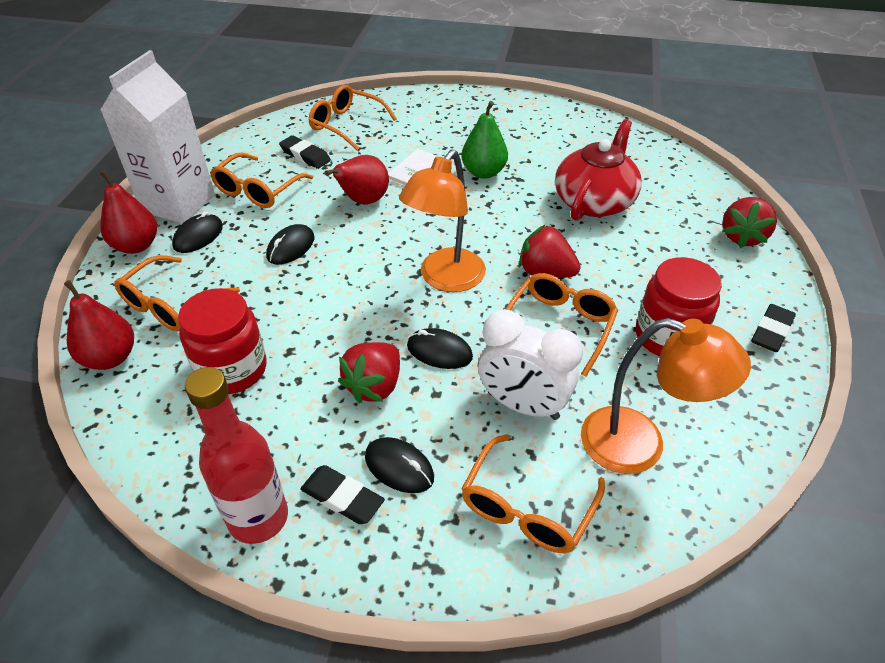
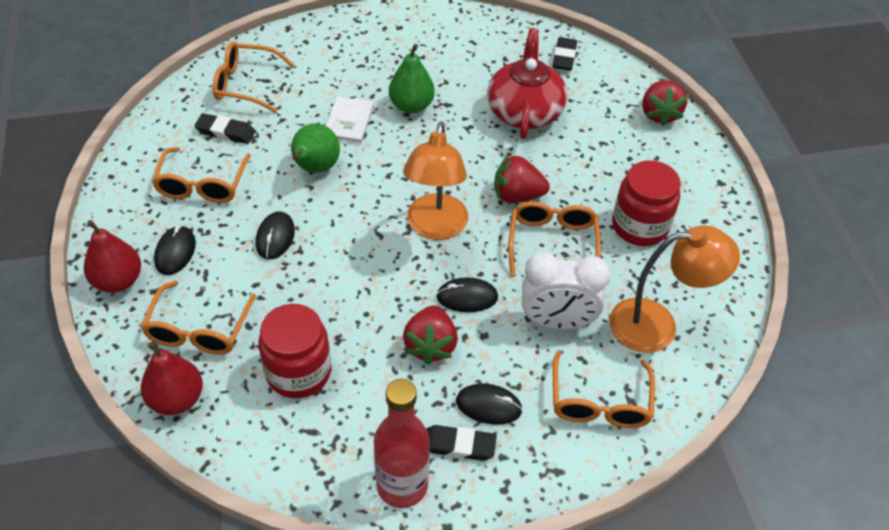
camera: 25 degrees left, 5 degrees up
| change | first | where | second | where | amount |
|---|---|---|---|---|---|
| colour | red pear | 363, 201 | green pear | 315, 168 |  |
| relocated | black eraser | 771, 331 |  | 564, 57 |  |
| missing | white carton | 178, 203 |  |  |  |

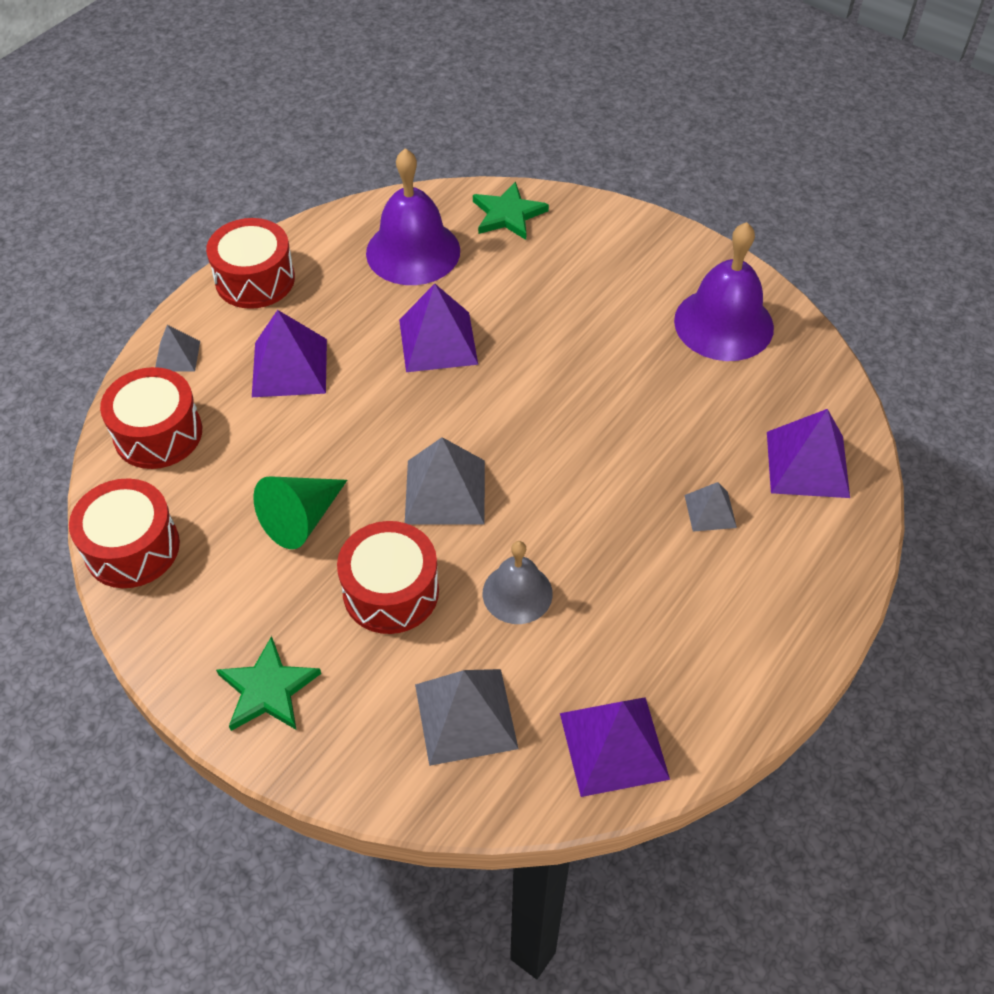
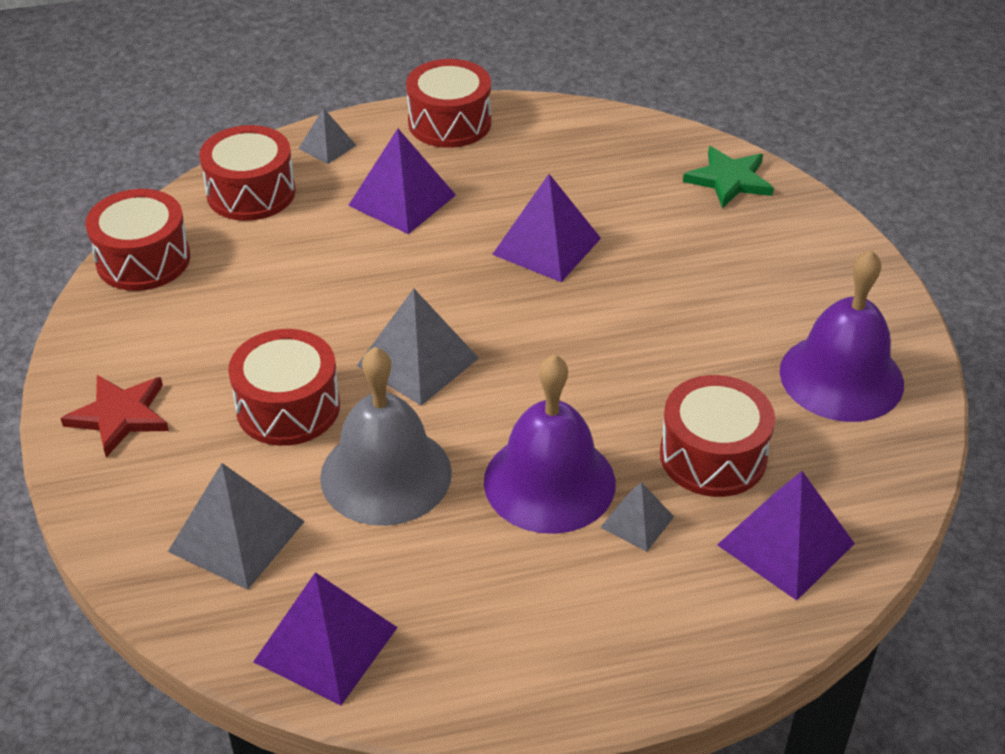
camera: 40 degrees right, 10 degrees down
| change | first | where | second | where | amount |
|---|---|---|---|---|---|
| colour | green star | 268, 689 | red star | 120, 416 |  |
| size | grey bell | 517, 593 |  | 386, 474 | x1.66 |
| relocated | purple bell | 413, 251 |  | 549, 482 |  |
| appeared |  |  | red drum | 713, 456 |  |
| missing | green cone | 301, 519 |  |  |  |

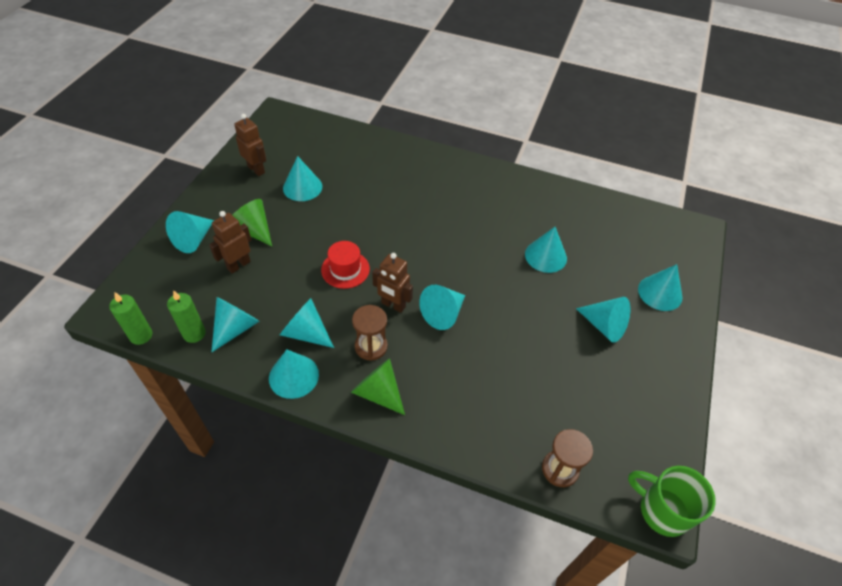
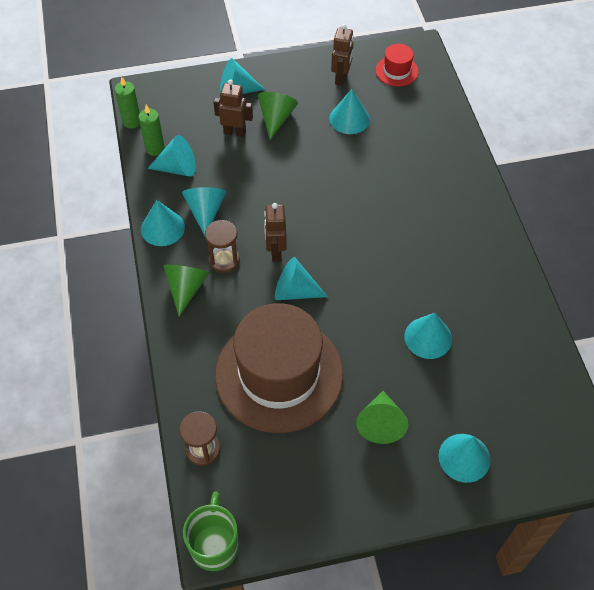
camera: 60 degrees right, 5 degrees up
| change | first | where | second | where | amount |
|---|---|---|---|---|---|
| appeared |  |  | brown hat | 279, 374 |  |
| colour | turquoise cone | 604, 326 | green cone | 380, 423 |  |
| relocated | red hat | 345, 269 |  | 396, 71 |  |

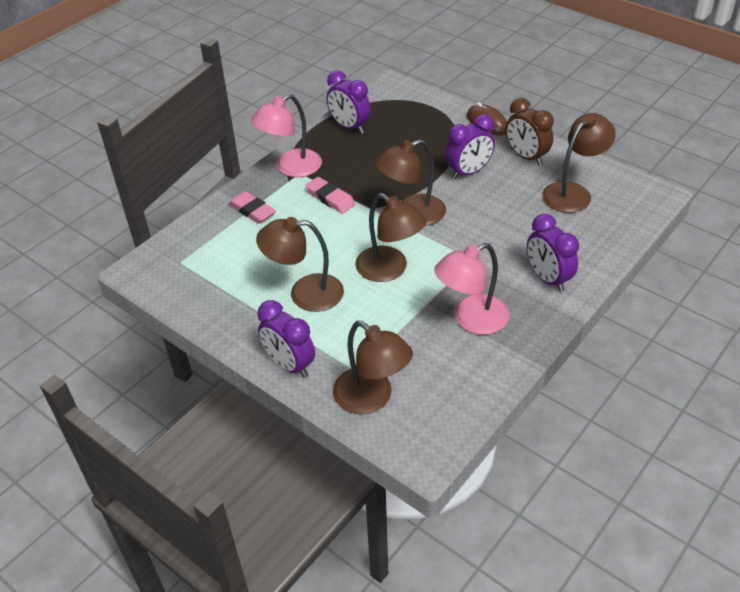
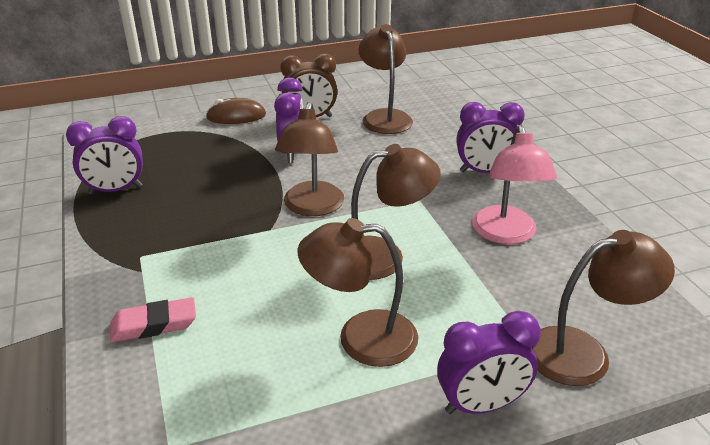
camera: 60 degrees left, 10 degrees down
| change | first | where | second | where | amount |
|---|---|---|---|---|---|
| spun | brown lamp | 305, 293 |  | 361, 338 | 60 degrees clockwise |
| missing | pink lamp | 291, 168 |  |  |  |
| missing | pink eraser | 330, 198 |  |  |  |

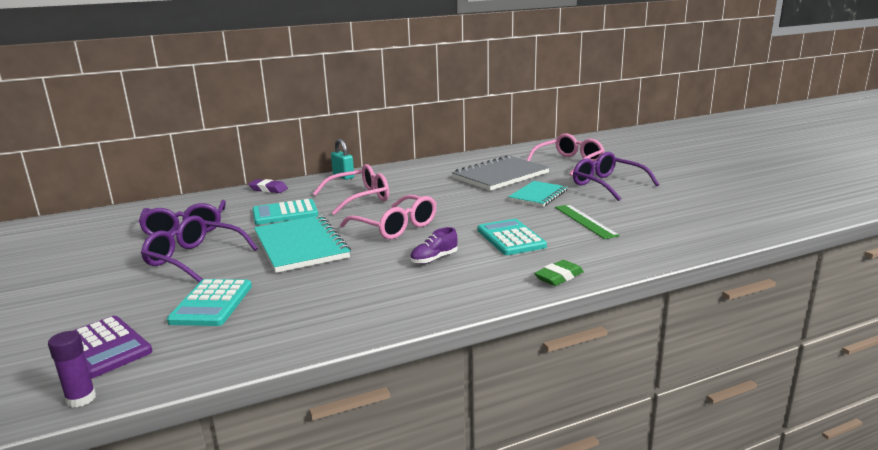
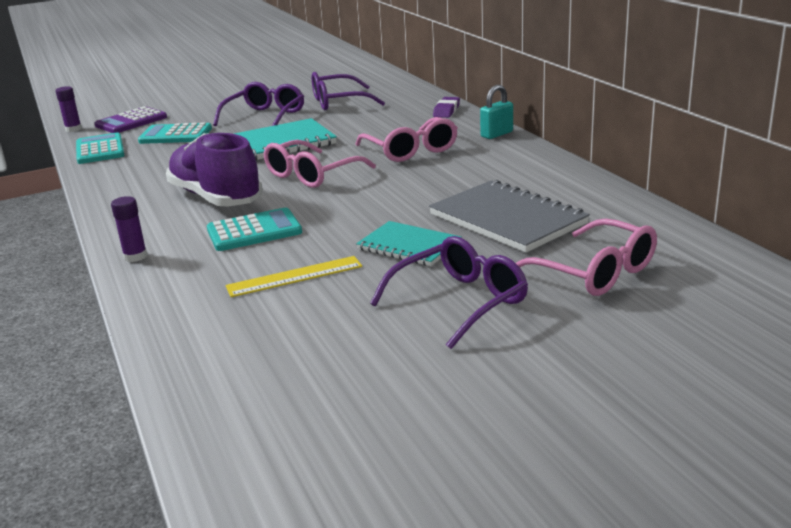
camera: 90 degrees right, 5 degrees up
| change | first | where | second | where | amount |
|---|---|---|---|---|---|
| relocated | turquoise calculator | 285, 213 |  | 100, 150 |  |
| exchanged | green eraser | 559, 277 | purple glue stick | 135, 256 |  |
| size | purple shoe | 434, 259 |  | 216, 198 | x2.36 |
| colour | green ruler | 585, 221 | yellow ruler | 294, 276 |  |

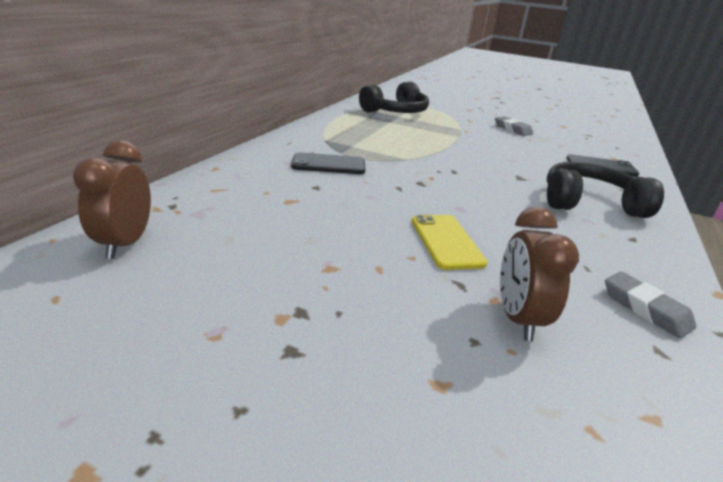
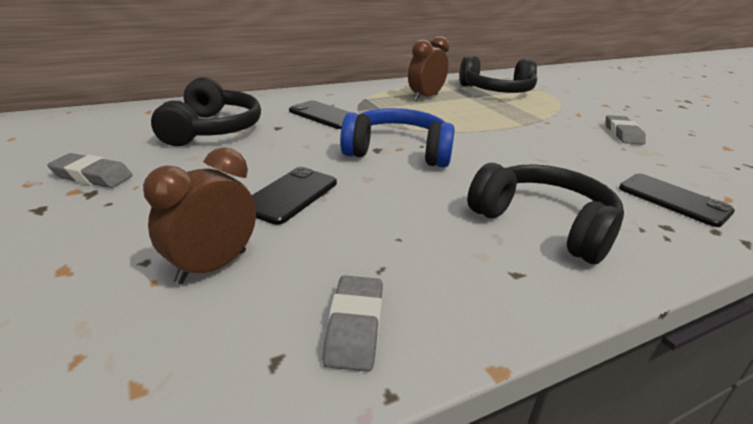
camera: 40 degrees right, 0 degrees up
| change | first | where | second | where | amount |
|---|---|---|---|---|---|
| appeared |  |  | grey eraser | 92, 176 |  |
| appeared |  |  | black headphones | 212, 129 |  |
| colour | yellow phone | 446, 241 | black phone | 290, 195 |  |
| appeared |  |  | blue headphones | 398, 152 |  |
| relocated | brown clock | 125, 243 |  | 425, 97 |  |

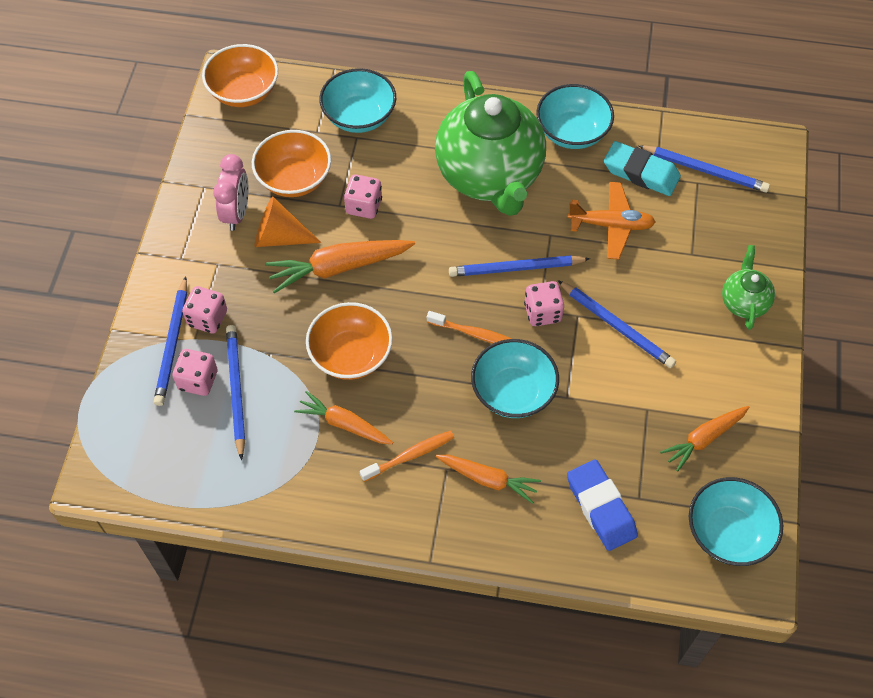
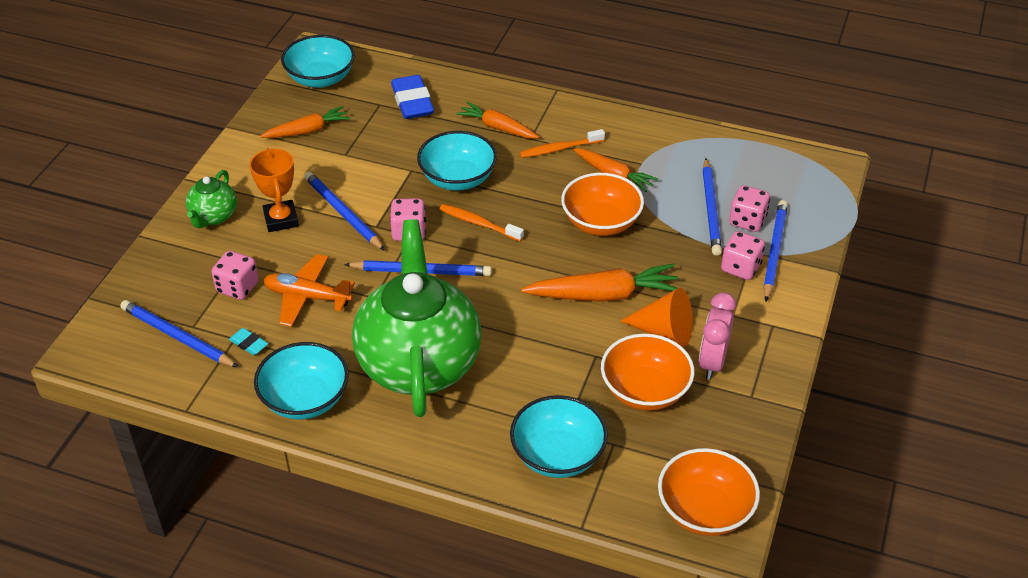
camera: 170 degrees left, 15 degrees down
| change | first | where | second | where | amount |
|---|---|---|---|---|---|
| relocated | pink dice | 364, 206 |  | 237, 287 |  |
| size | turquoise eraser | 641, 173 |  | 249, 344 | x0.49 |
| appeared |  |  | orange trophy | 281, 219 |  |

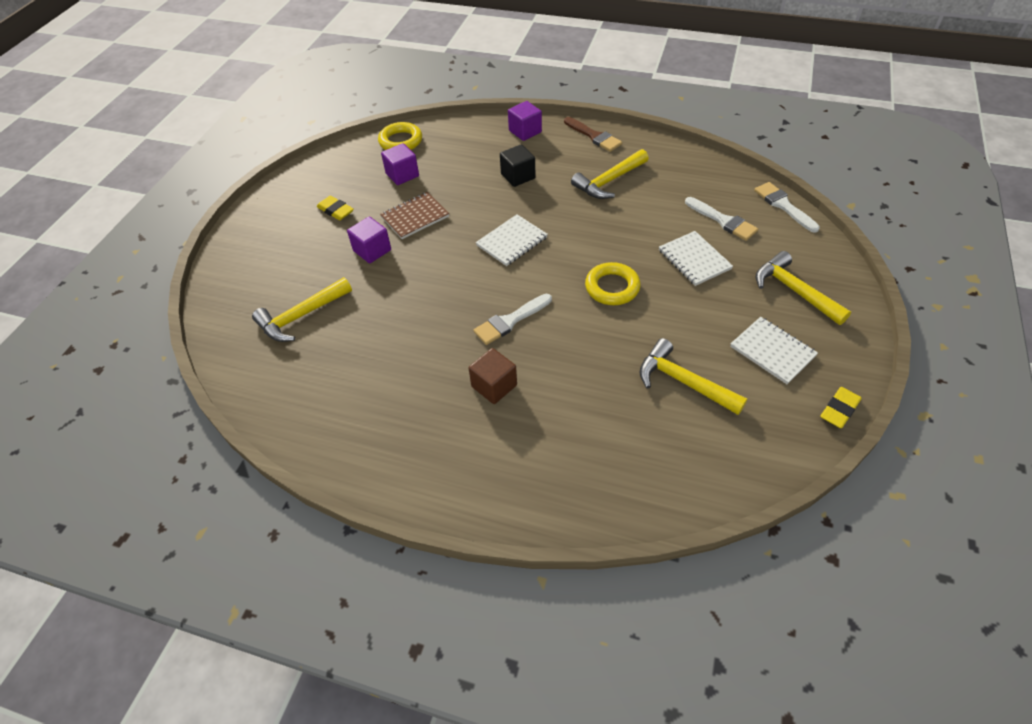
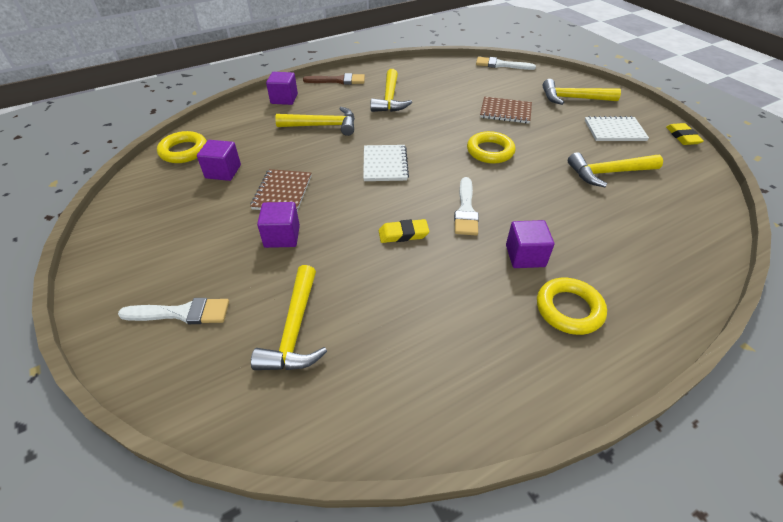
camera: 50 degrees left, 5 degrees down
| change | first | where | second | where | amount |
|---|---|---|---|---|---|
| relocated | white brush | 723, 221 |  | 182, 313 |  |
| exchanged | black cube | 518, 176 | yellow hammer | 323, 126 |  |
| relocated | yellow eraser | 335, 210 |  | 403, 234 |  |
| colour | white notebook | 694, 259 | brown notebook | 505, 112 |  |
| colour | brown cube | 494, 386 | purple cube | 525, 256 |  |
| appeared |  |  | yellow ring | 569, 309 |  |

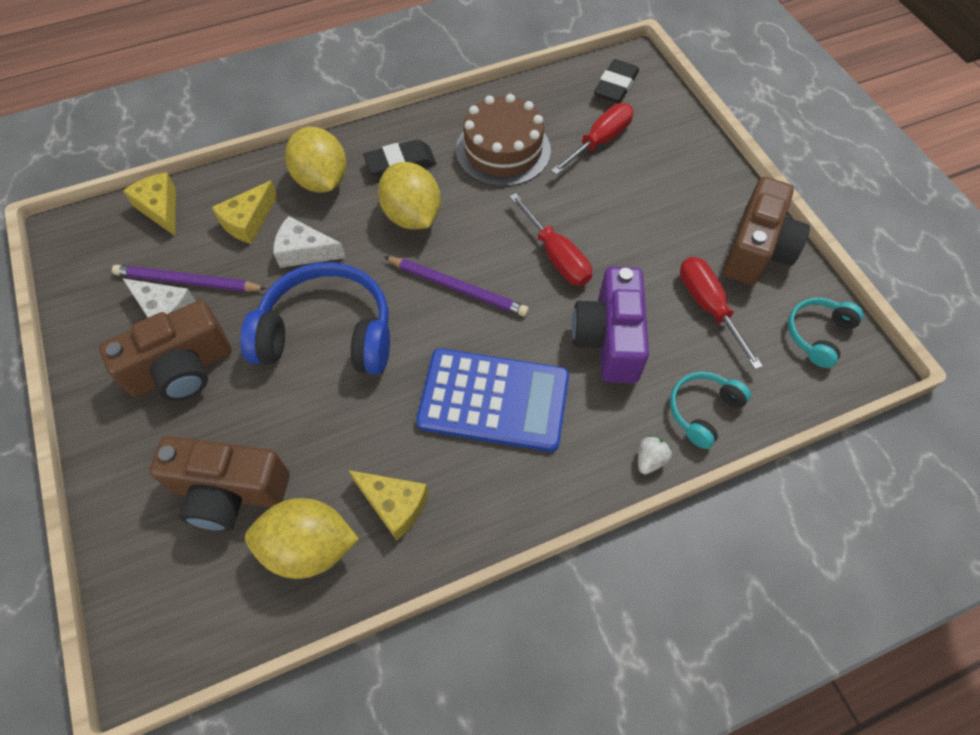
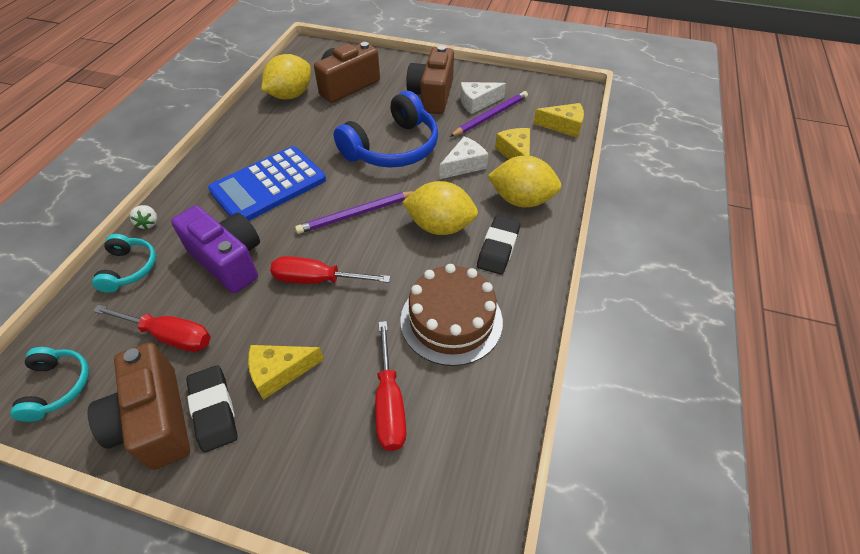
camera: 130 degrees right, 10 degrees down
| change | first | where | second | where | amount |
|---|---|---|---|---|---|
| relocated | black eraser | 615, 86 |  | 214, 410 |  |
| relocated | yellow cheese | 394, 505 |  | 279, 372 |  |

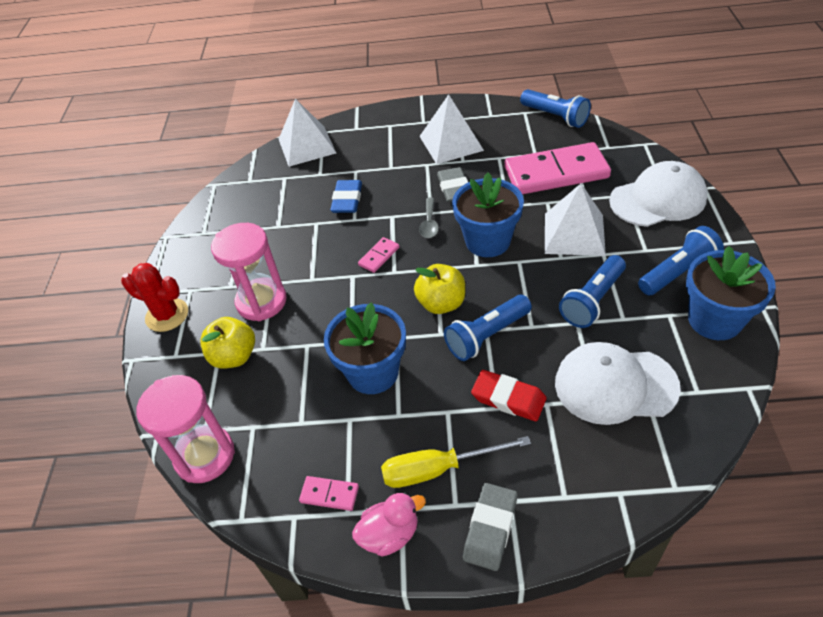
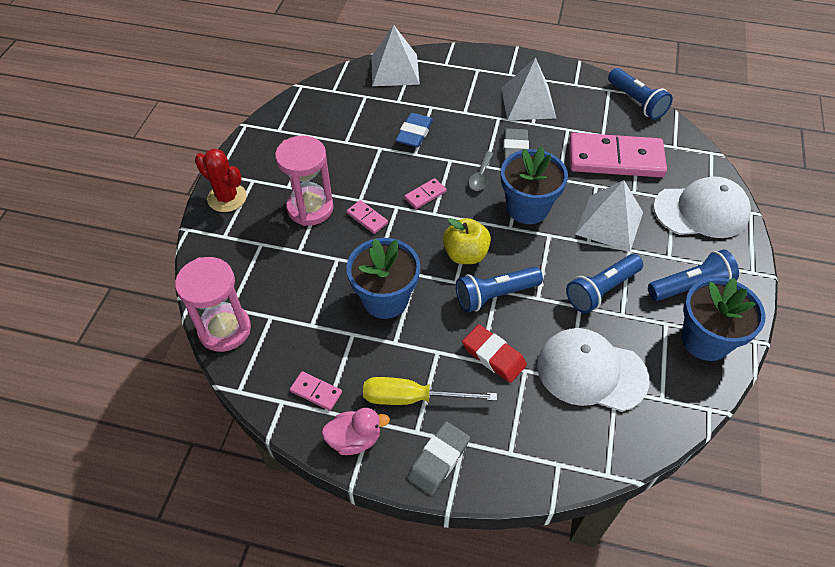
camera: 10 degrees right, 5 degrees up
| change | first | where | second | where | amount |
|---|---|---|---|---|---|
| appeared |  |  | pink domino | 367, 218 |  |
| missing | yellow apple | 234, 356 |  |  |  |

